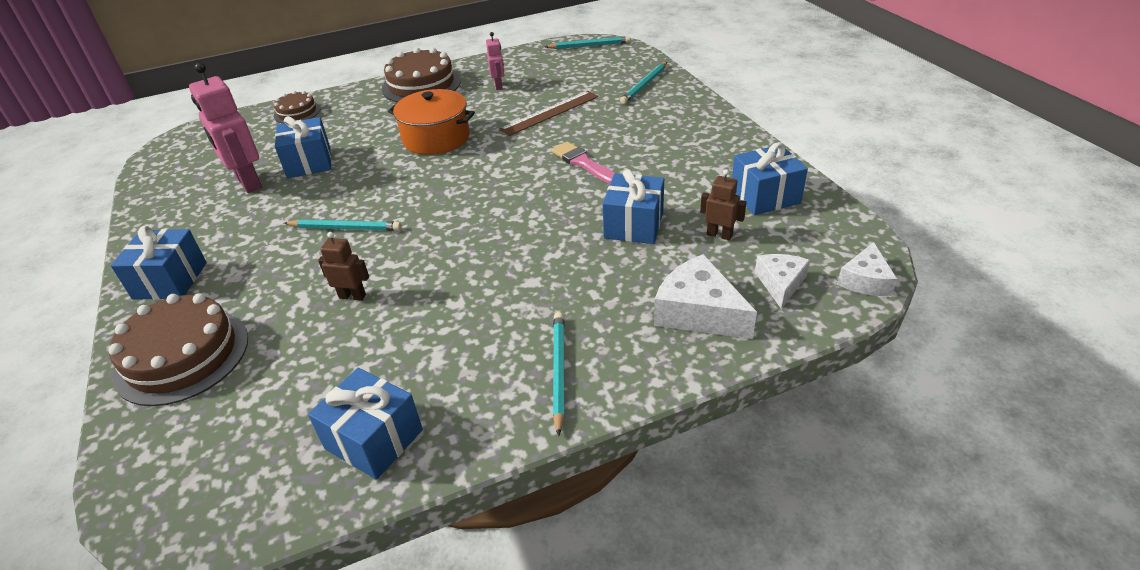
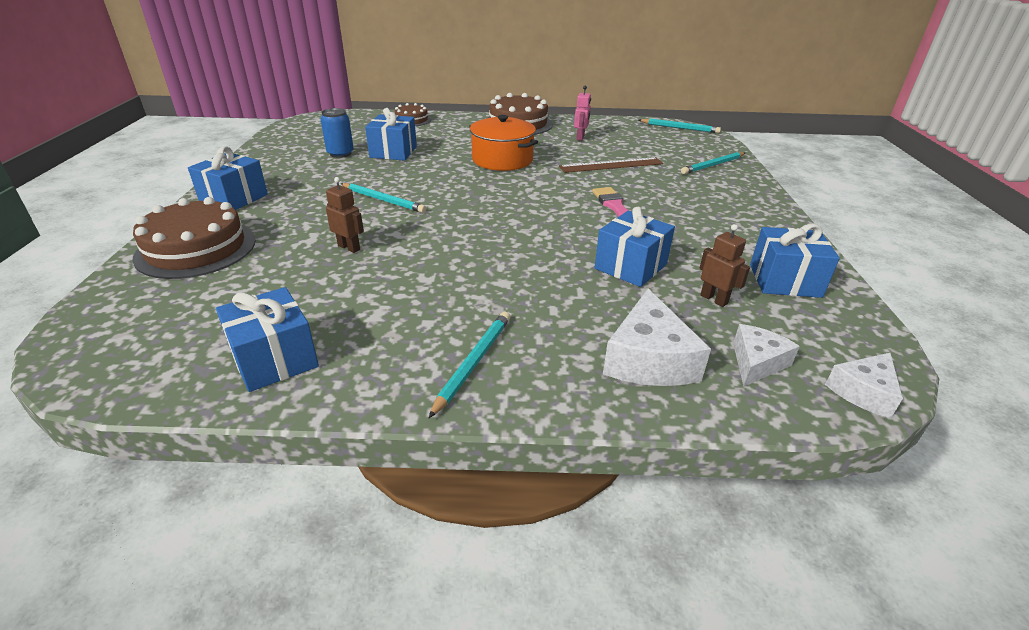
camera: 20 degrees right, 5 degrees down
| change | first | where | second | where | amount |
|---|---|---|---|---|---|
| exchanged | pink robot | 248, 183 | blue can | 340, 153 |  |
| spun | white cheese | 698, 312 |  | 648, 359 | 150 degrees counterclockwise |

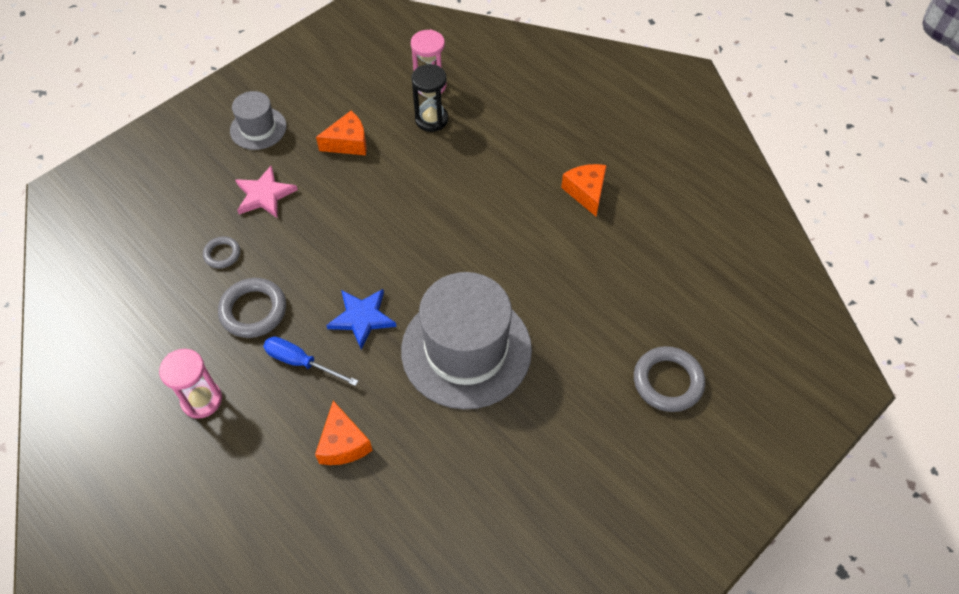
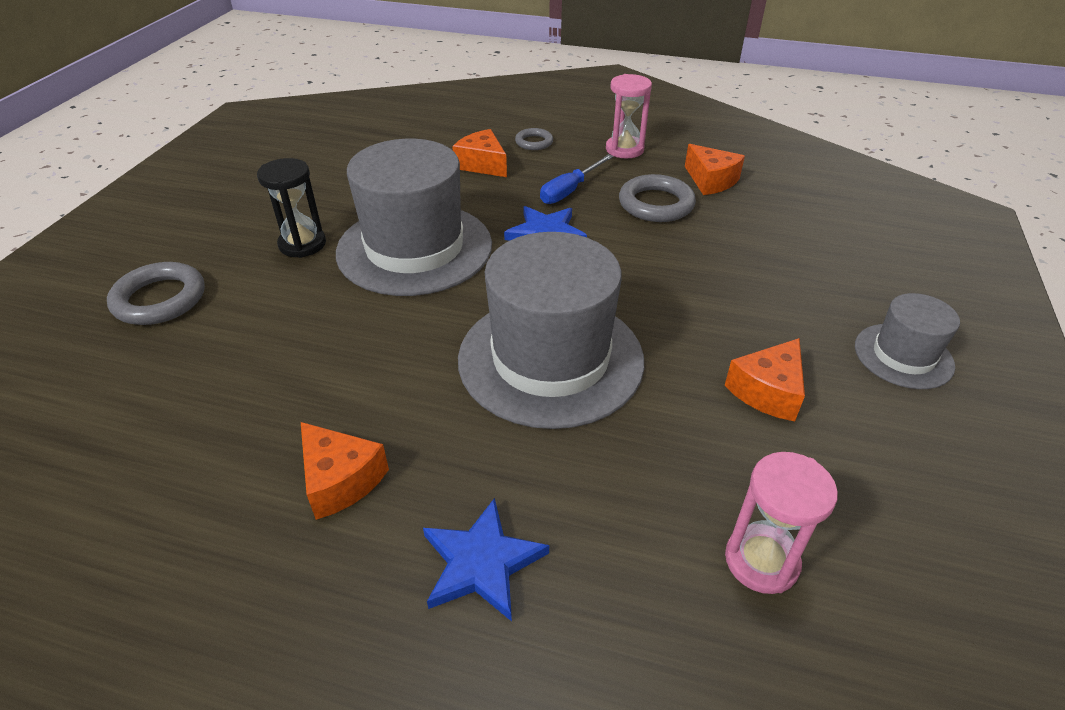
camera: 150 degrees right, 15 degrees down
| change | first | where | second | where | amount |
|---|---|---|---|---|---|
| relocated | black hourglass | 431, 119 |  | 302, 244 |  |
| appeared |  |  | blue star | 482, 563 |  |
| appeared |  |  | grey hat | 550, 359 |  |
| relocated | grey ring | 222, 254 |  | 534, 142 |  |
| spun | blue screwdriver | 301, 362 |  | 570, 190 | 135 degrees clockwise |
| appeared |  |  | orange cheese | 711, 181 |  |
| missing | pink star | 264, 195 |  |  |  |

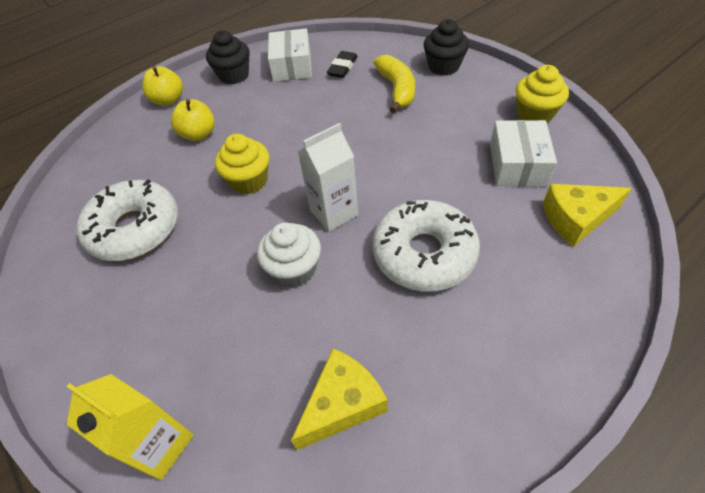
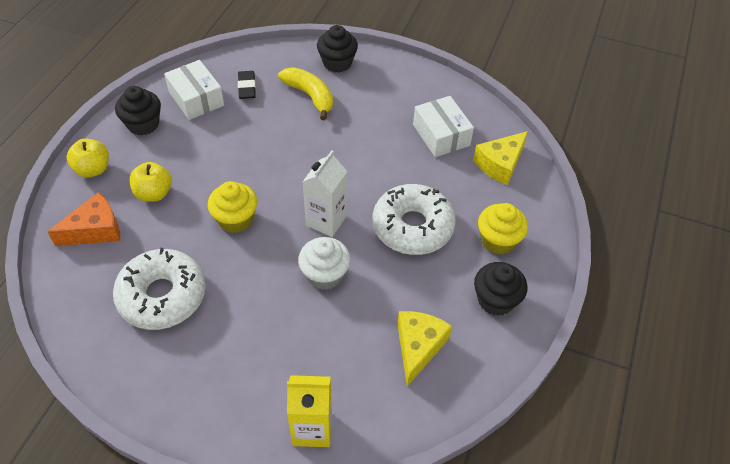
camera: 35 degrees left, 0 degrees up
| change | first | where | second | where | amount |
|---|---|---|---|---|---|
| appeared |  |  | orange cheese | 95, 230 |  |
| appeared |  |  | black cupcake | 495, 300 |  |
| relocated | yellow cupcake | 534, 114 |  | 498, 240 |  |

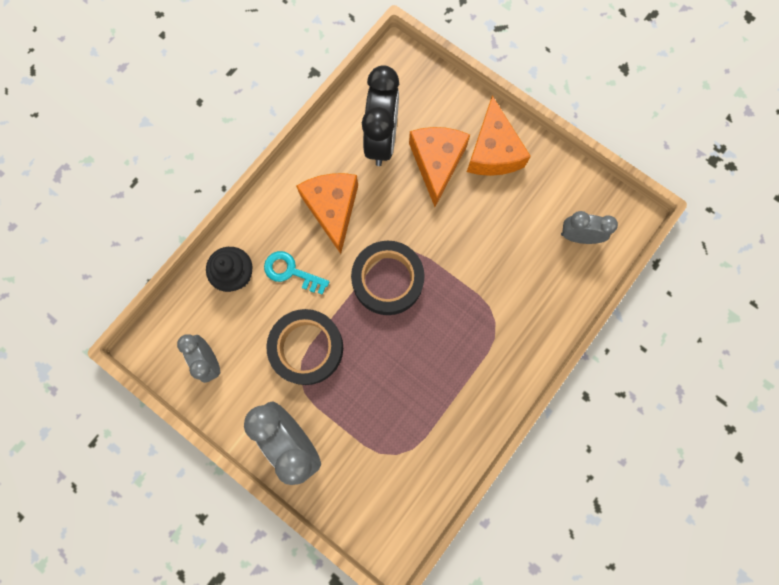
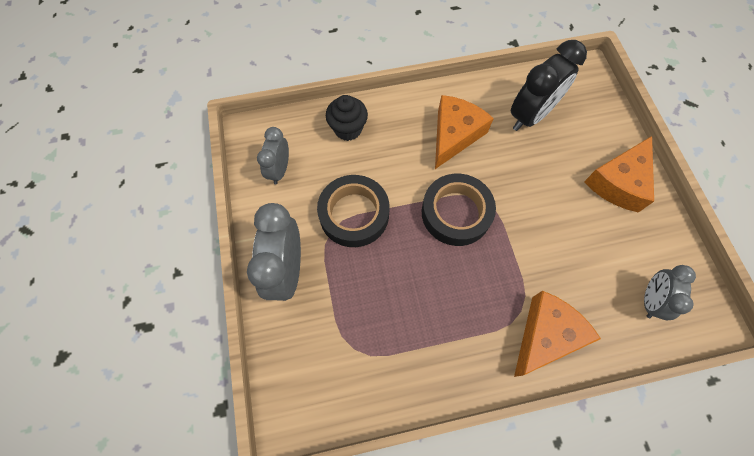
camera: 40 degrees right, 10 degrees down
| change | first | where | second | where | amount |
|---|---|---|---|---|---|
| relocated | orange cheese | 437, 163 |  | 546, 336 |  |
| spun | grey clock | 578, 237 |  | 649, 300 | 120 degrees counterclockwise |
| missing | turquoise key | 291, 272 |  |  |  |

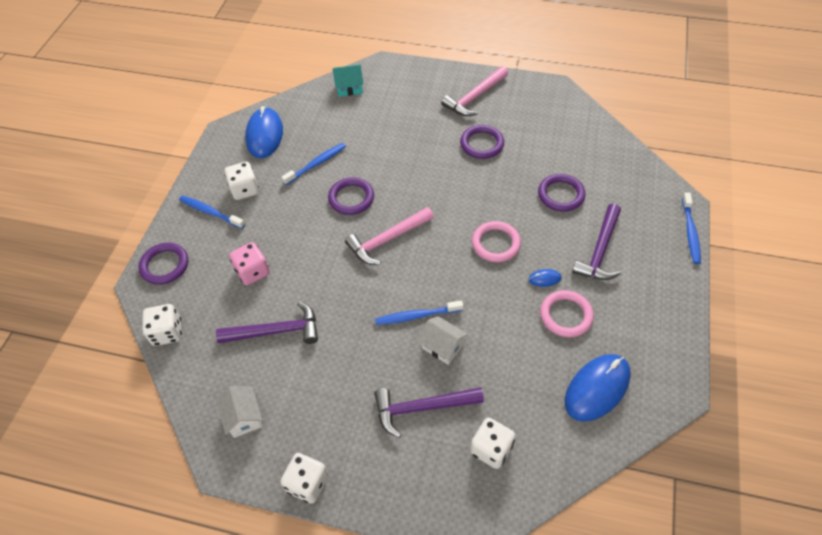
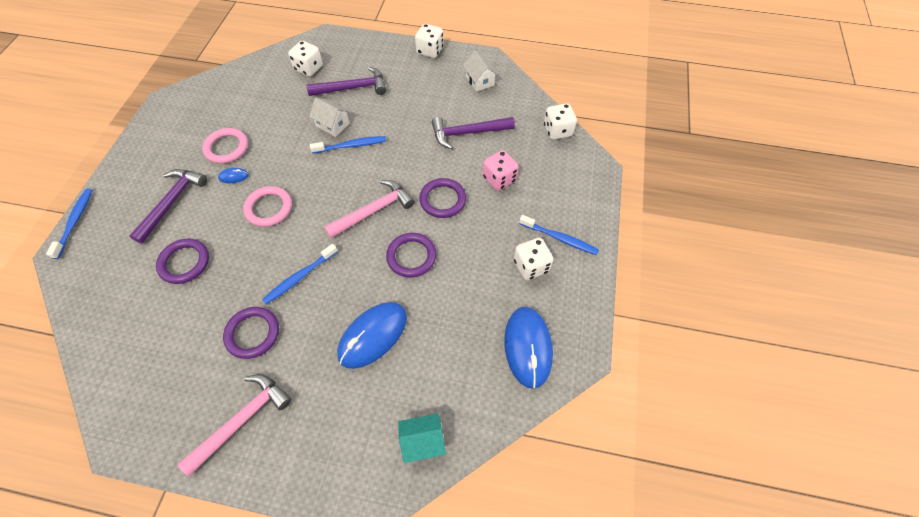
camera: 175 degrees right, 5 degrees up
| change | first | where | second | where | amount |
|---|---|---|---|---|---|
| relocated | blue toothbrush | 316, 164 |  | 300, 277 |  |
| relocated | blue mouse | 597, 388 |  | 373, 335 |  |
| relocated | purple ring | 165, 265 |  | 442, 200 |  |

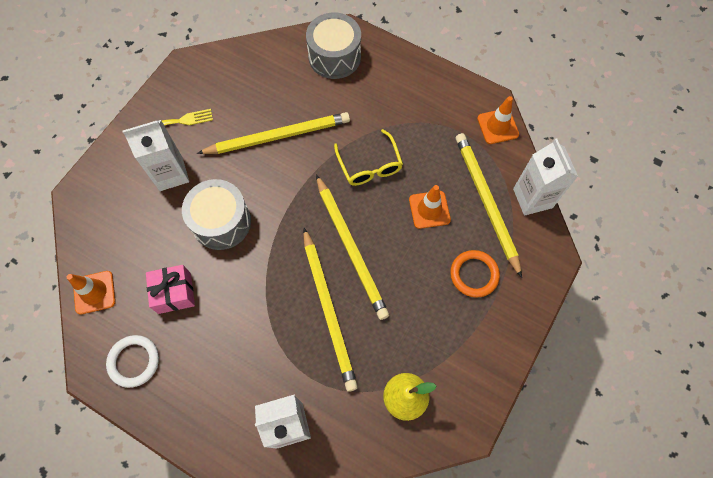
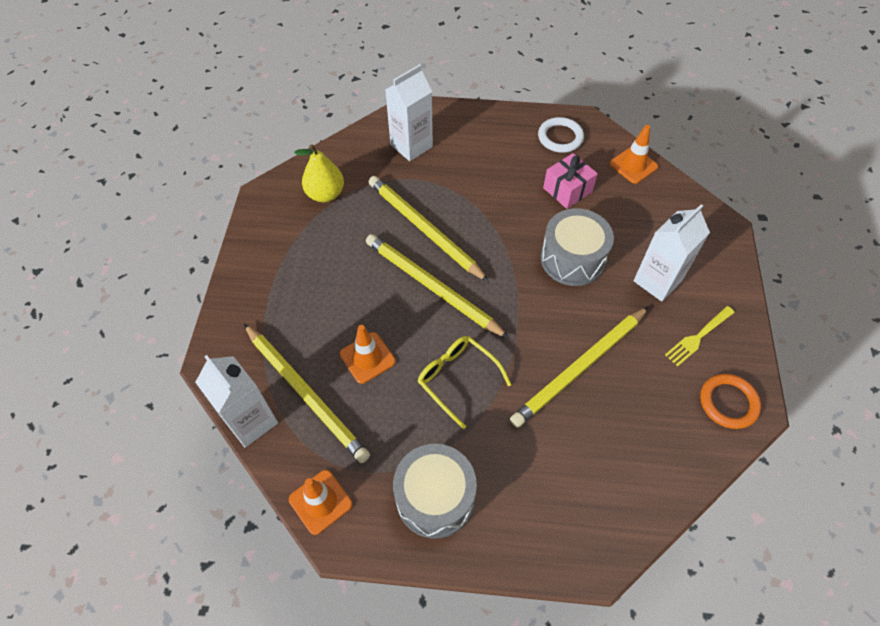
camera: 155 degrees right, 10 degrees down
| change | first | where | second | where | amount |
|---|---|---|---|---|---|
| relocated | grey drum | 334, 57 |  | 435, 497 |  |
| relocated | orange ring | 474, 274 |  | 728, 402 |  |

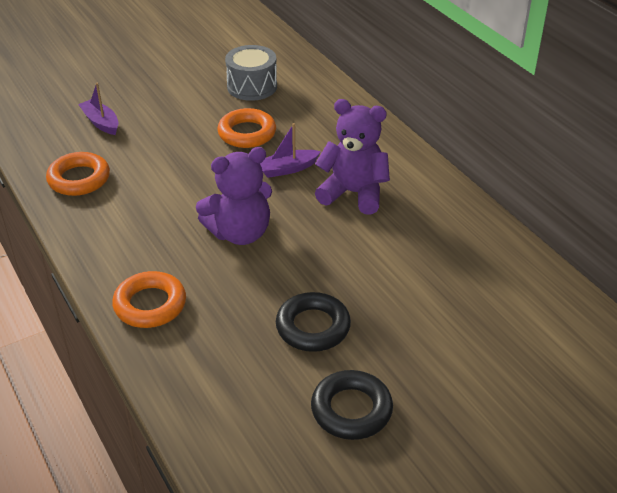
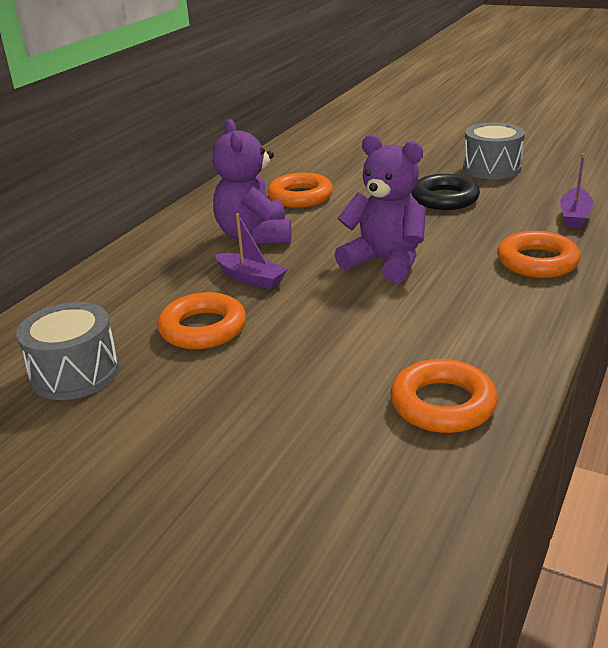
camera: 120 degrees left, 10 degrees down
| change | first | where | second | where | amount |
|---|---|---|---|---|---|
| appeared |  |  | orange ring | 300, 197 |  |
| exchanged | black ring | 351, 410 | grey drum | 492, 168 |  |
| relocated | purple boat | 101, 122 |  | 574, 216 |  |

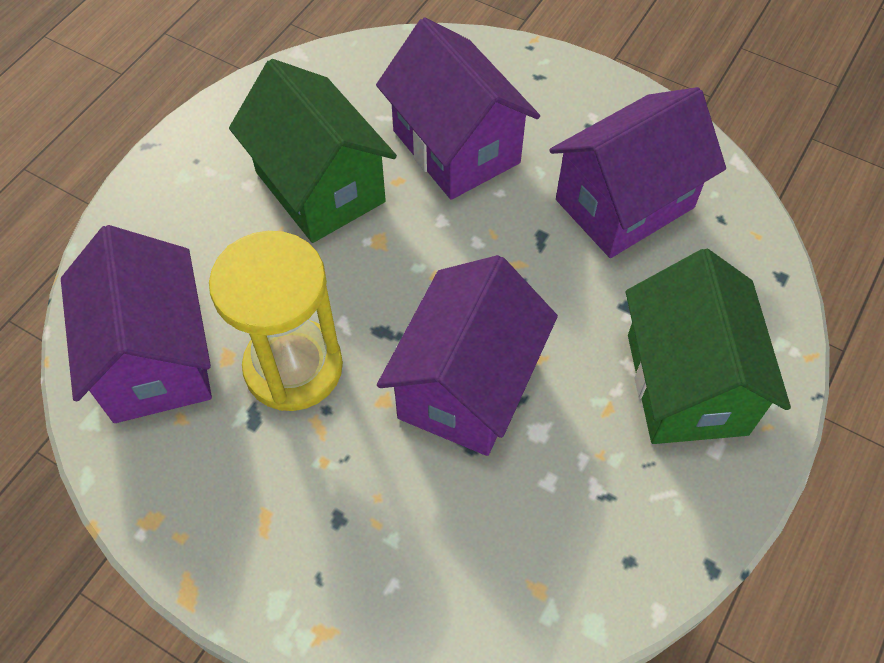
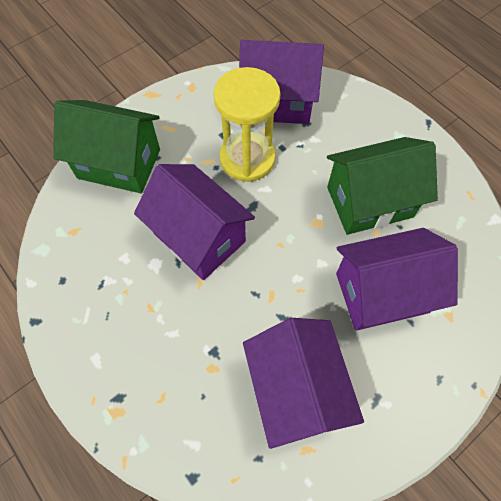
camera: 110 degrees right, 5 degrees up
| change | first | where | second | where | amount |
|---|---|---|---|---|---|
| relocated | green house | 686, 384 |  | 119, 164 |  |

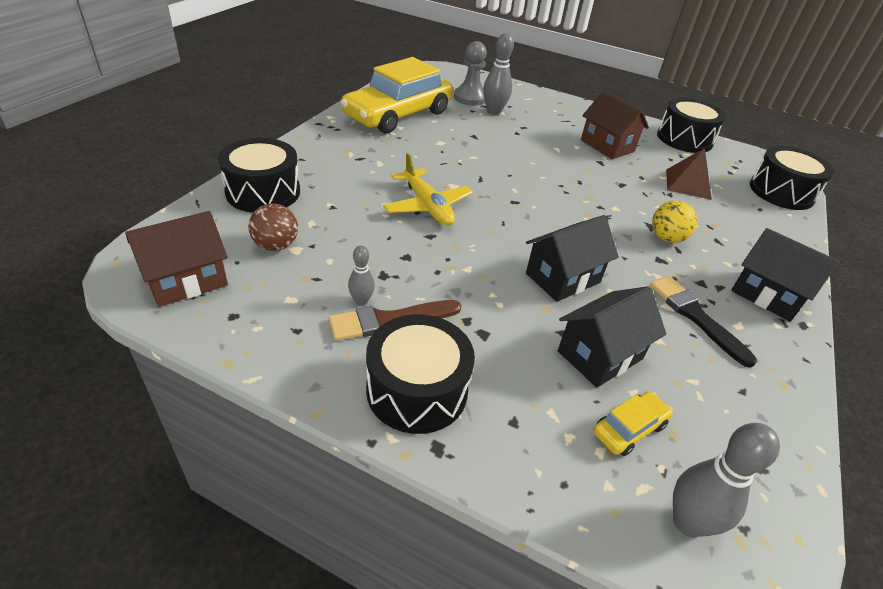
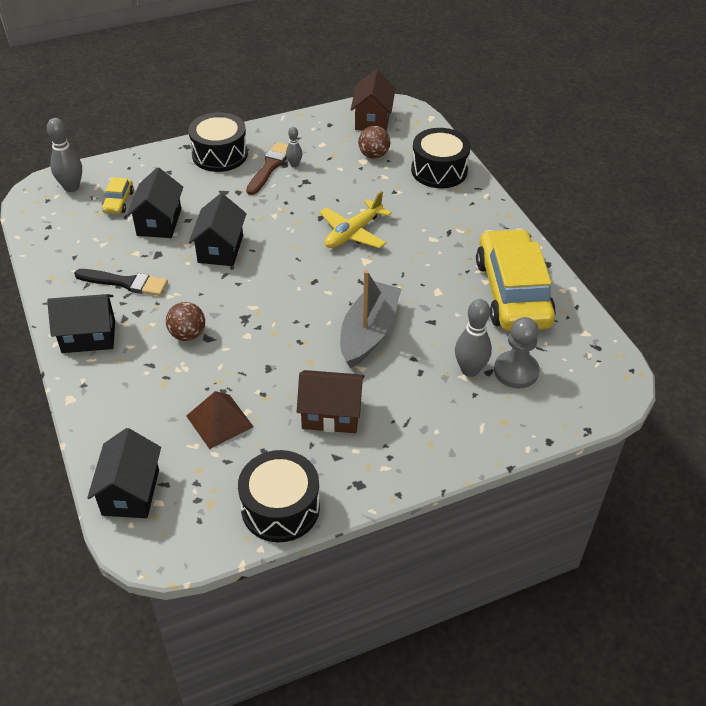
camera: 135 degrees right, 5 degrees up
| change | first | where | second | where | amount |
|---|---|---|---|---|---|
| exchanged | black drum | 781, 192 | black house | 130, 492 |  |
| colour | yellow ball | 666, 238 | brown ball | 187, 334 |  |
| spun | yellow plane | 427, 206 |  | 353, 233 | 60 degrees counterclockwise |
| appeared |  |  | grey boat | 368, 333 |  |

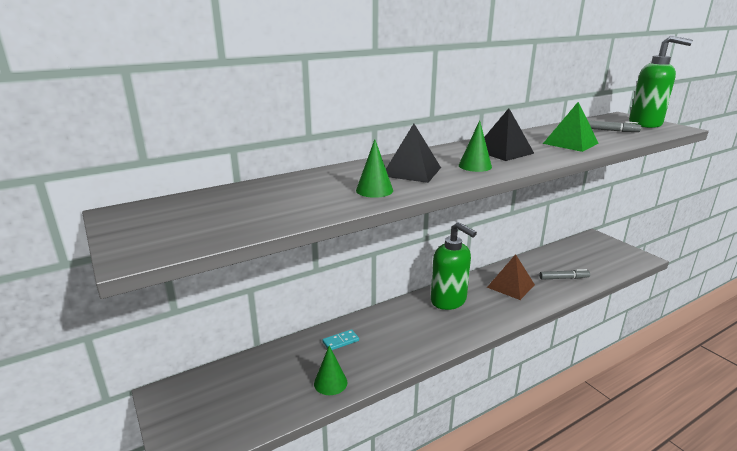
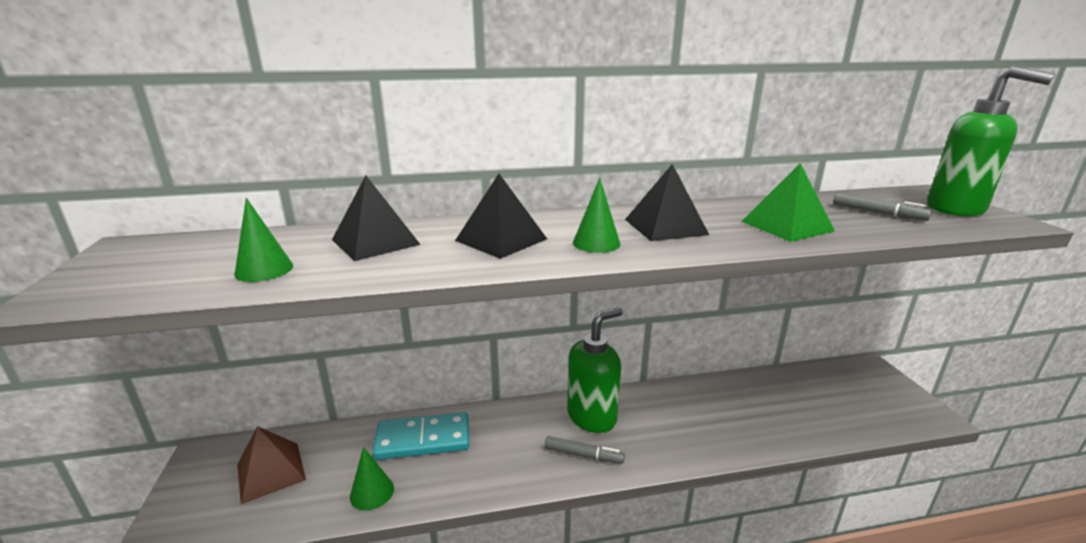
camera: 20 degrees right, 0 degrees up
| change | first | where | second | where | amount |
|---|---|---|---|---|---|
| relocated | green cone | 374, 190 |  | 264, 270 |  |
| relocated | brown pyramid | 510, 286 |  | 271, 472 |  |
| appeared |  |  | black pyramid | 375, 242 |  |
| size | turquoise domino | 340, 341 |  | 423, 439 | x2.15 |
| relocated | grey marker | 563, 278 |  | 583, 455 |  |
| spun | green soap dispenser | 449, 301 |  | 592, 416 | 105 degrees counterclockwise |

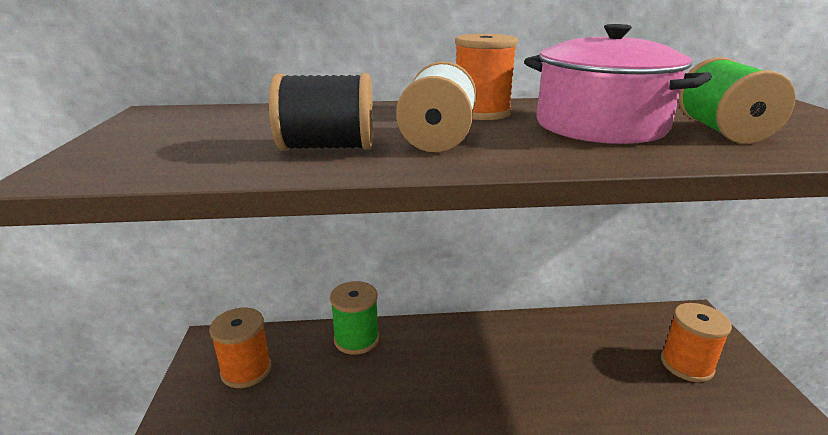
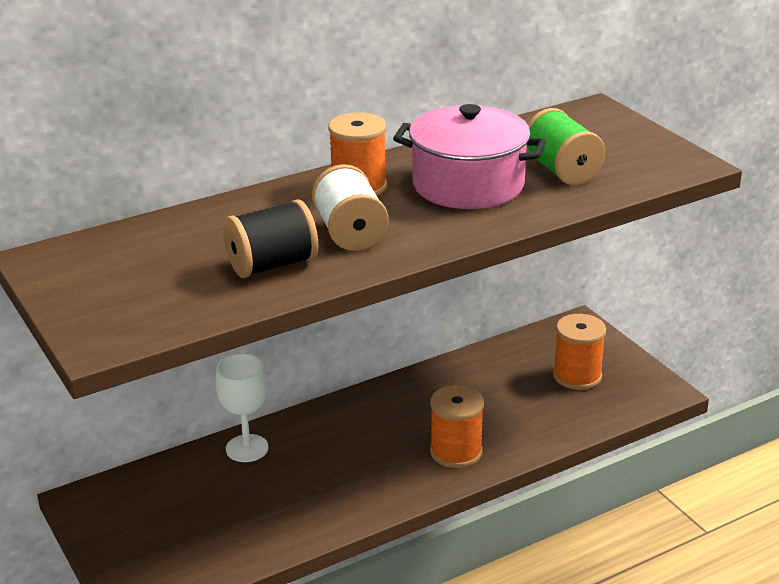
camera: 25 degrees left, 5 degrees up
| change | first | where | second | where | amount |
|---|---|---|---|---|---|
| exchanged | green spool | 356, 339 | white goblet | 247, 448 |  |
| relocated | orange spool | 246, 370 |  | 456, 452 |  |

